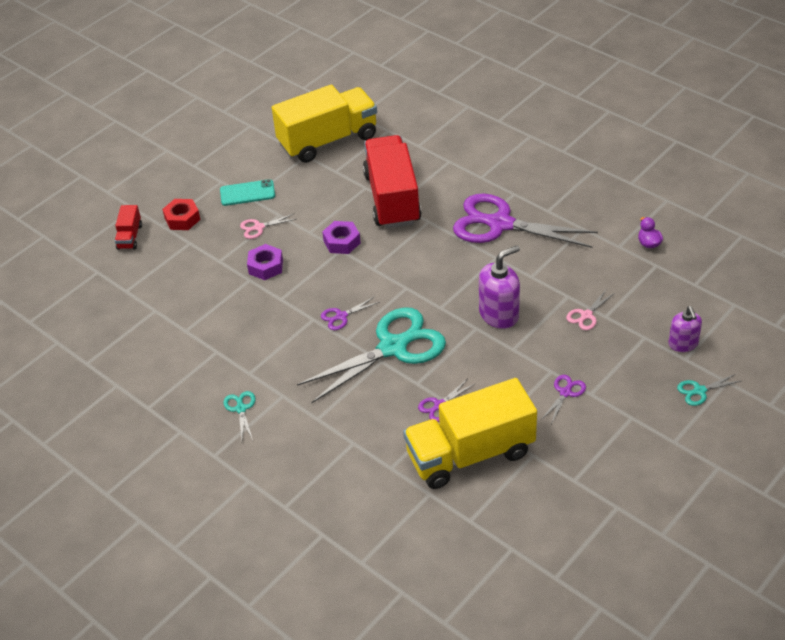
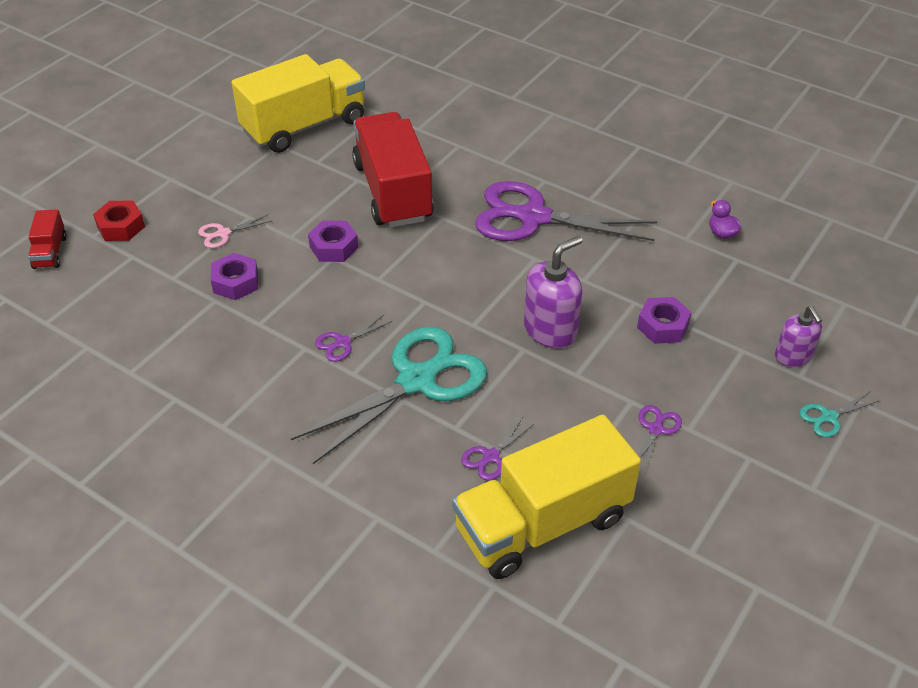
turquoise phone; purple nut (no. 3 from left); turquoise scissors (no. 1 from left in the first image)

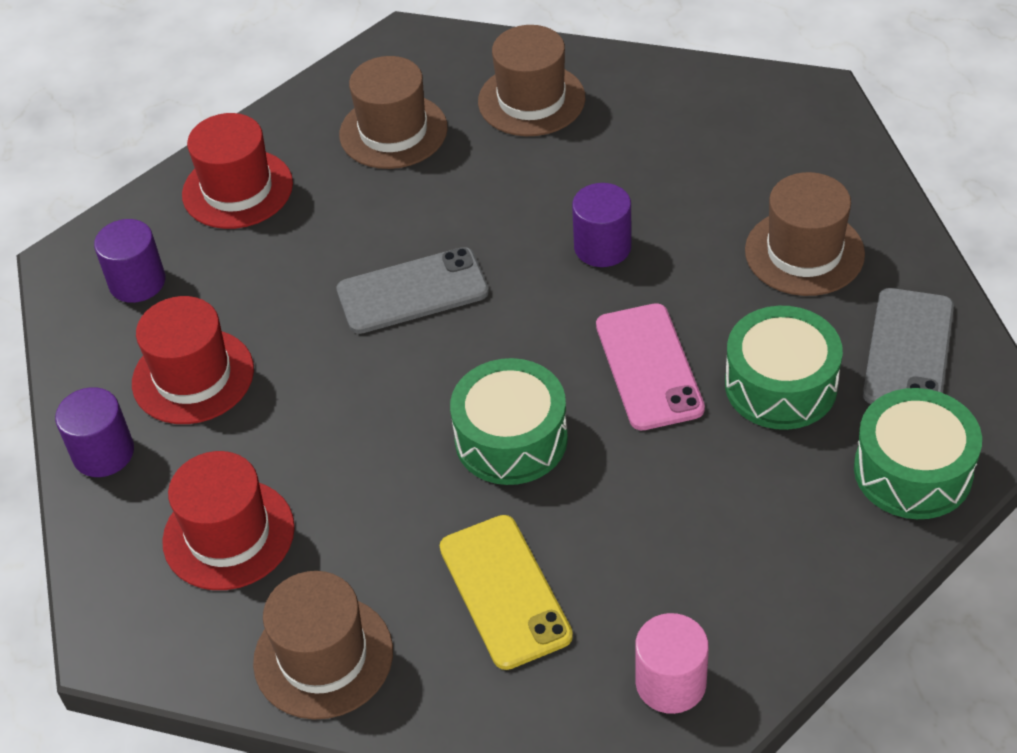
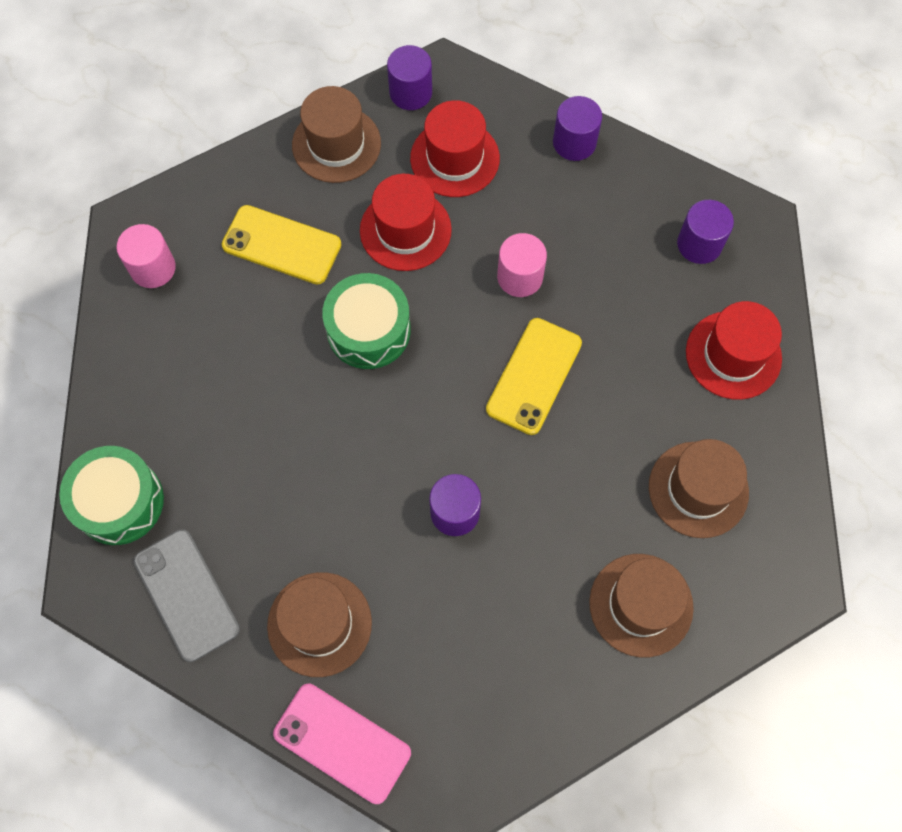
yellow phone (no. 2 from left); red hat (no. 1 from left); pink phone; green drum (no. 2 from left in the first image); purple cylinder (no. 1 from left); pink cylinder (no. 2 from left)

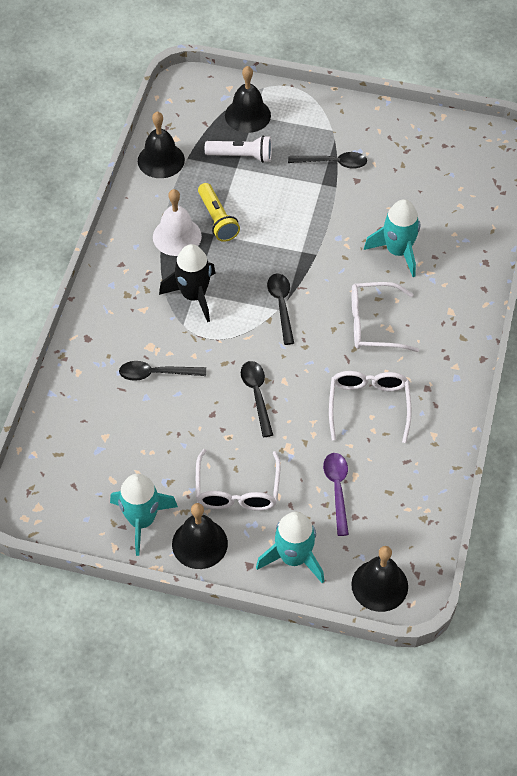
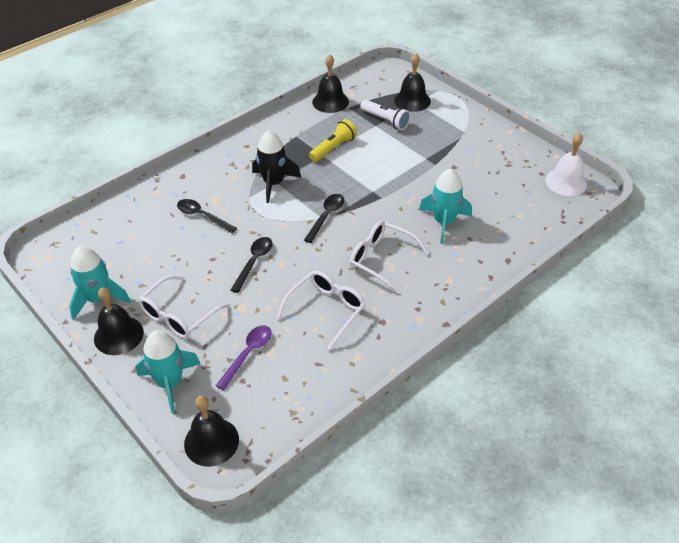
black spoon (no. 4 from left in the first image); yellow flashlight; white bell

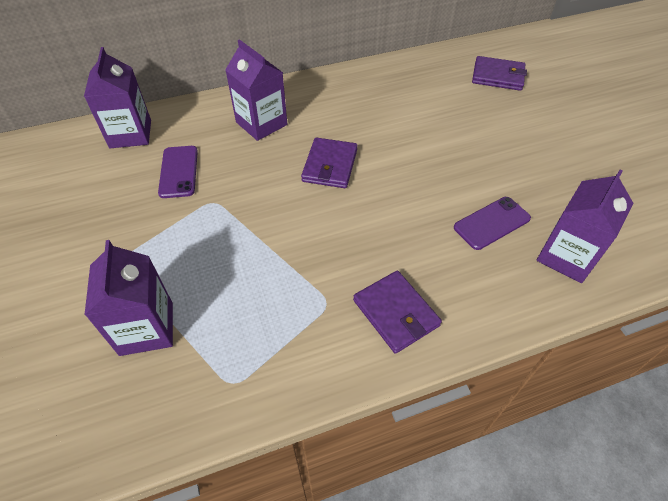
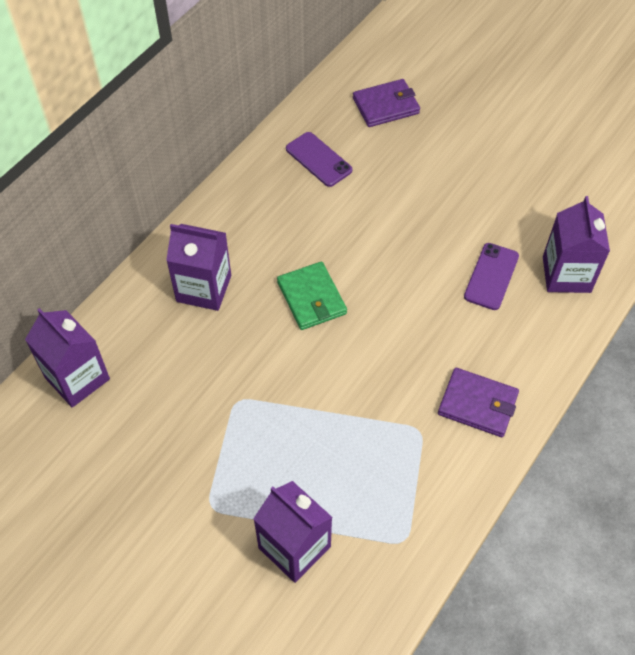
green wallet; purple phone (no. 1 from left)

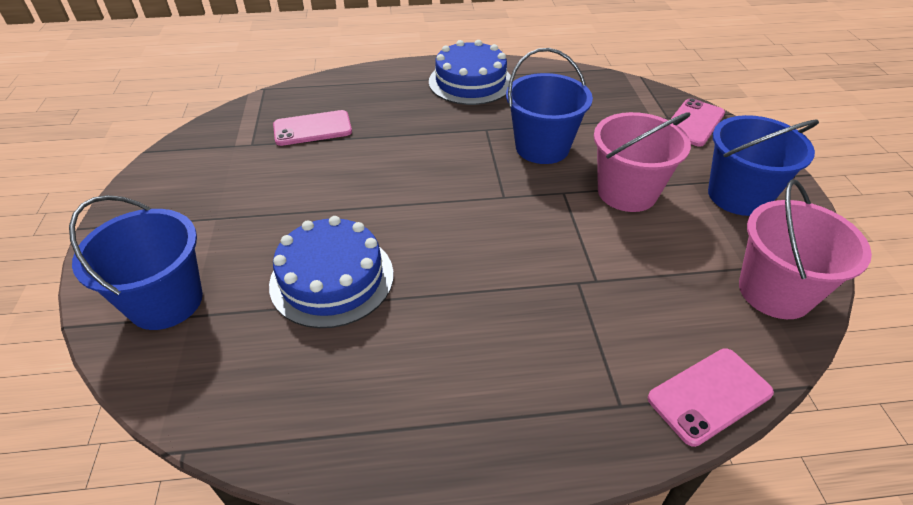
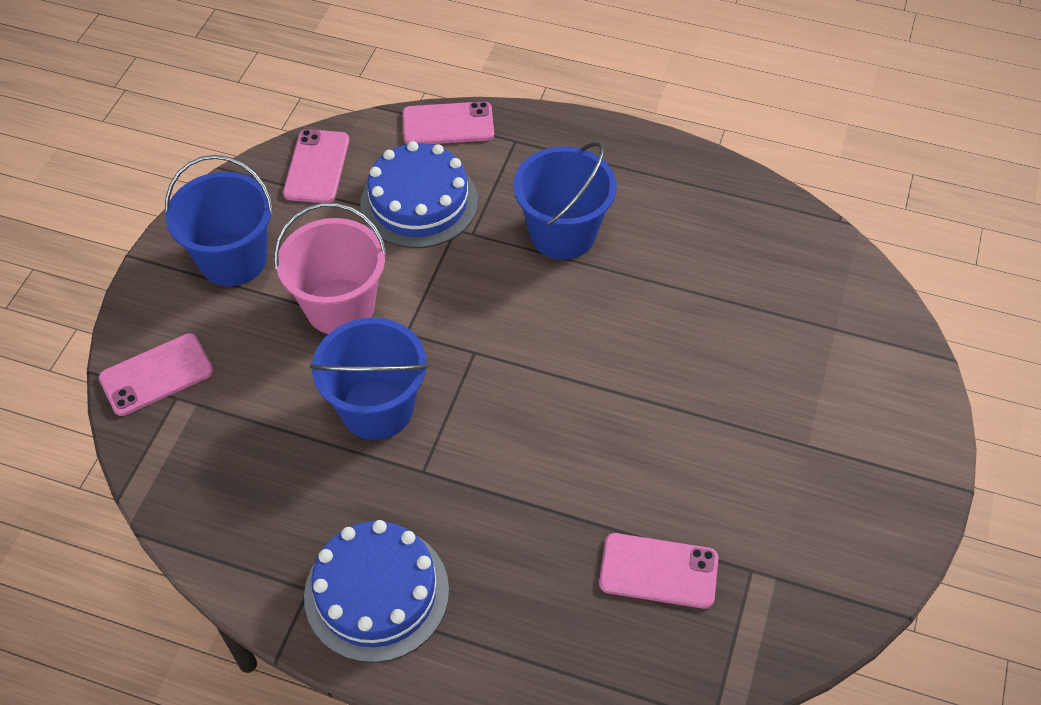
pink phone (no. 2 from left); blue bucket (no. 3 from left); blue cake (no. 2 from left)

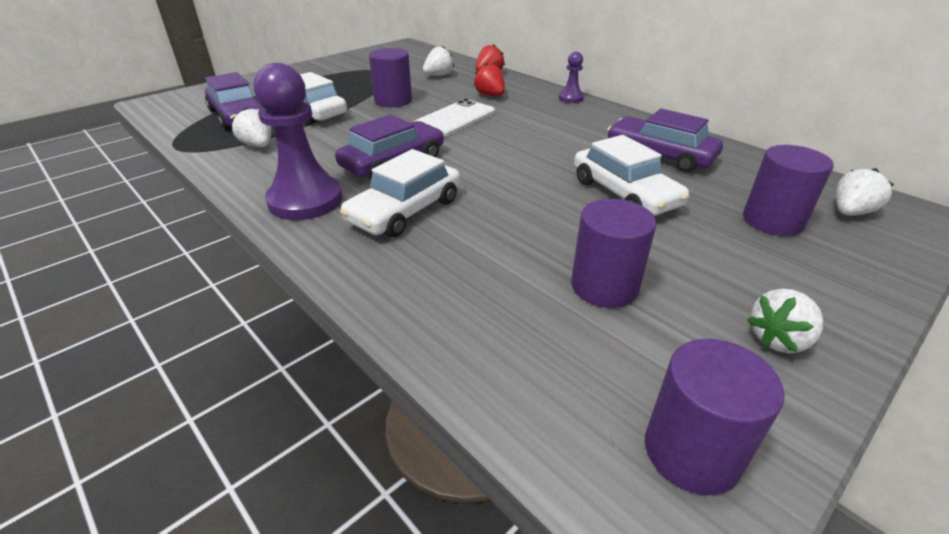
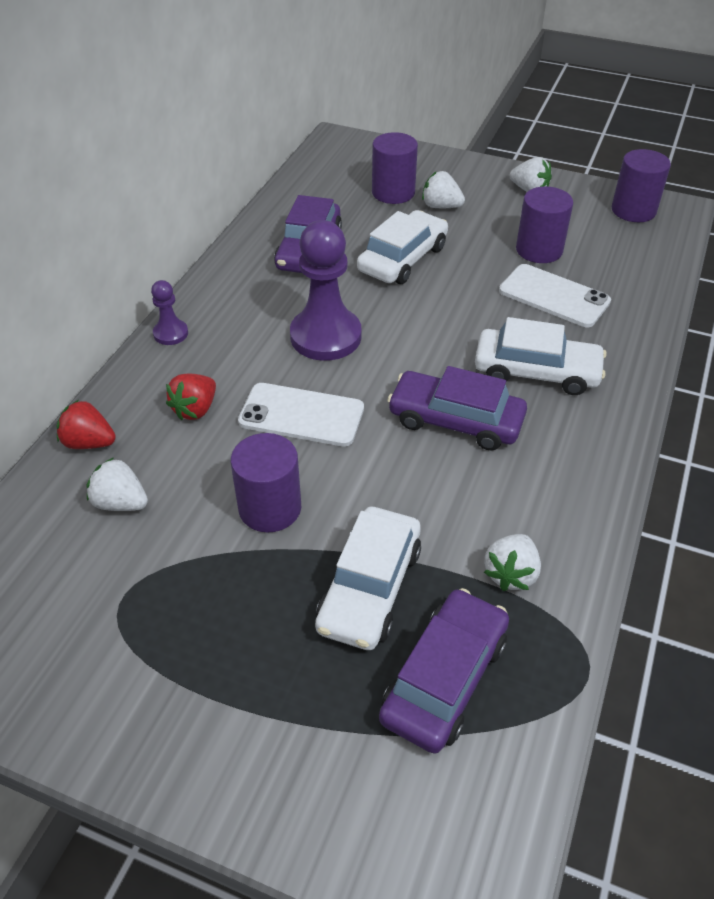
purple pawn (no. 2 from left); white strawberry (no. 2 from left); white phone (no. 2 from left)

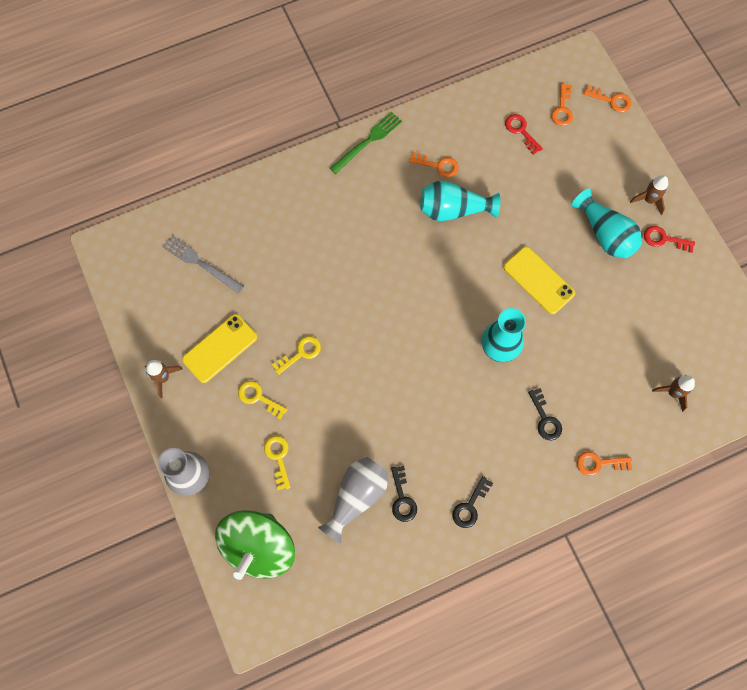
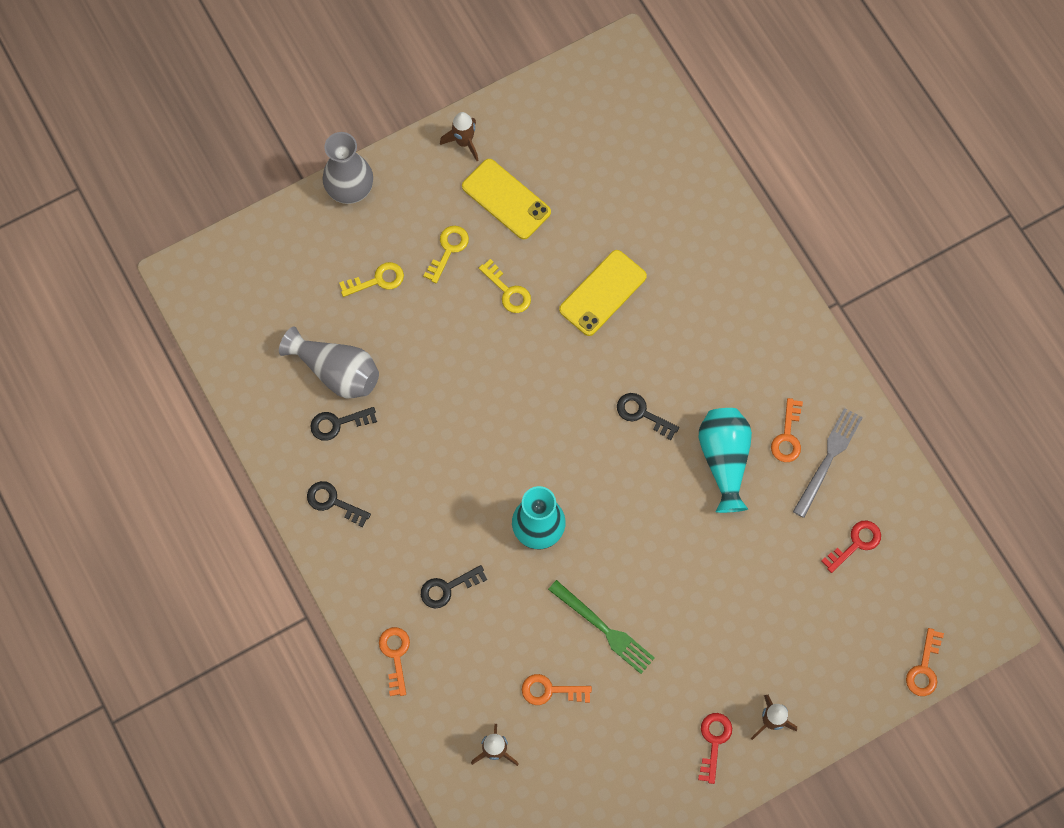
orange key (no. 2 from left); green fork; turquoise vase (no. 3 from left in the first image); grey fork; yellow phone (no. 2 from left); green spinning top; black key (no. 4 from left)

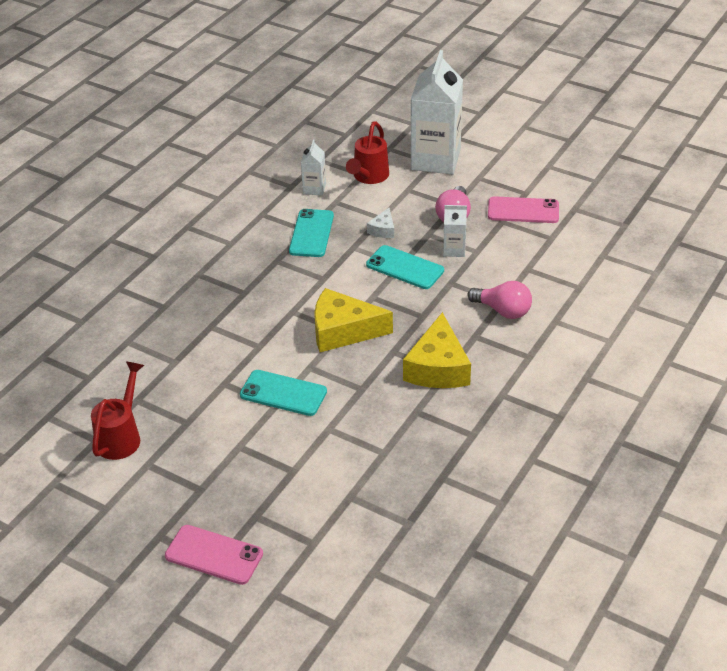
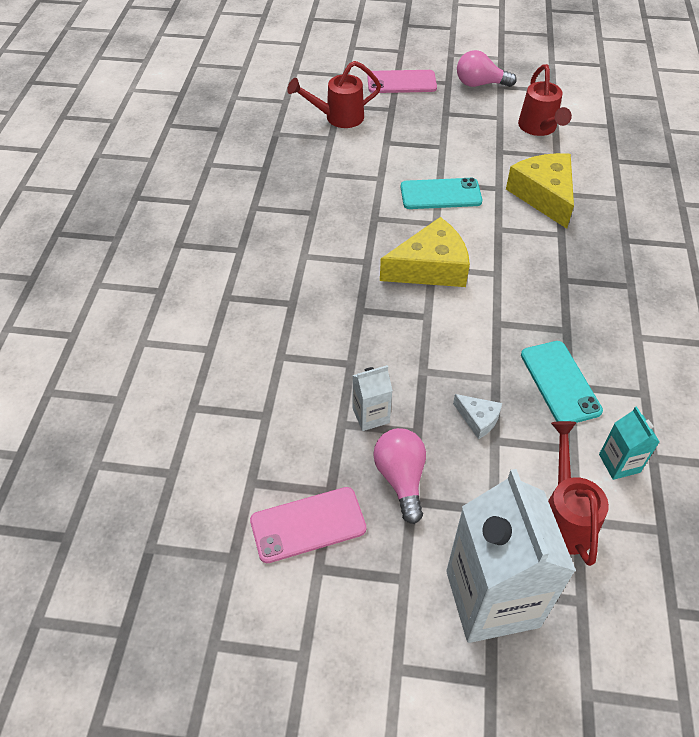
turquoise carton; white cheese; turquoise phone (no. 3 from left in the first image); pink light bulb (no. 2 from left); yellow cheese (no. 2 from left); red watering can (no. 1 from left)

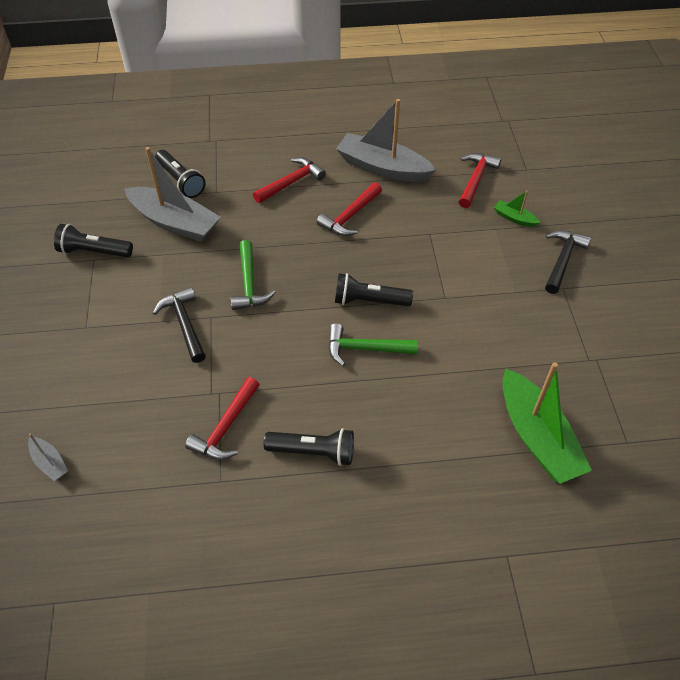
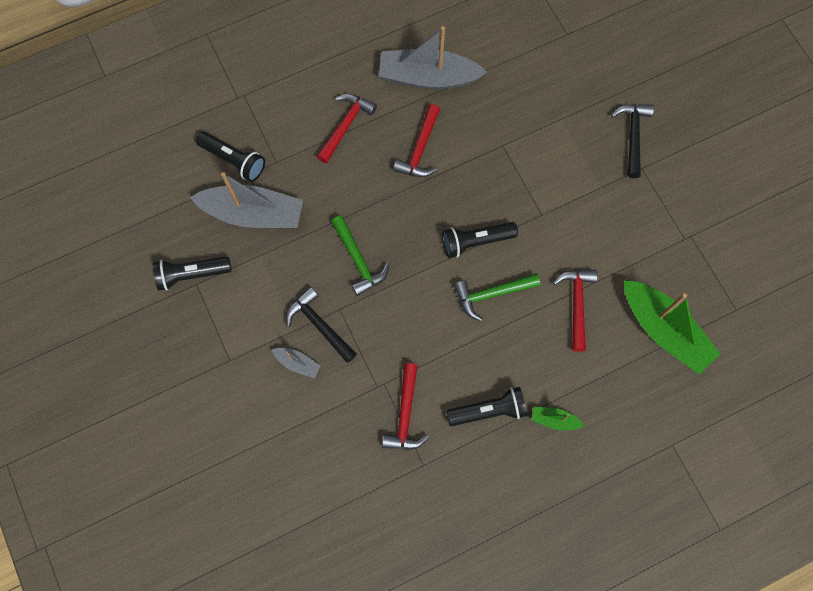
red hammer (no. 4 from left); green boat (no. 1 from left); grey boat (no. 2 from left)

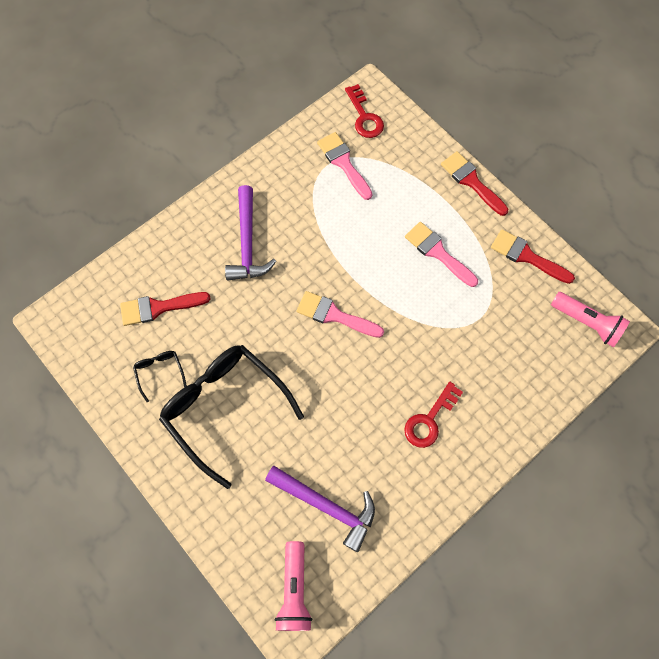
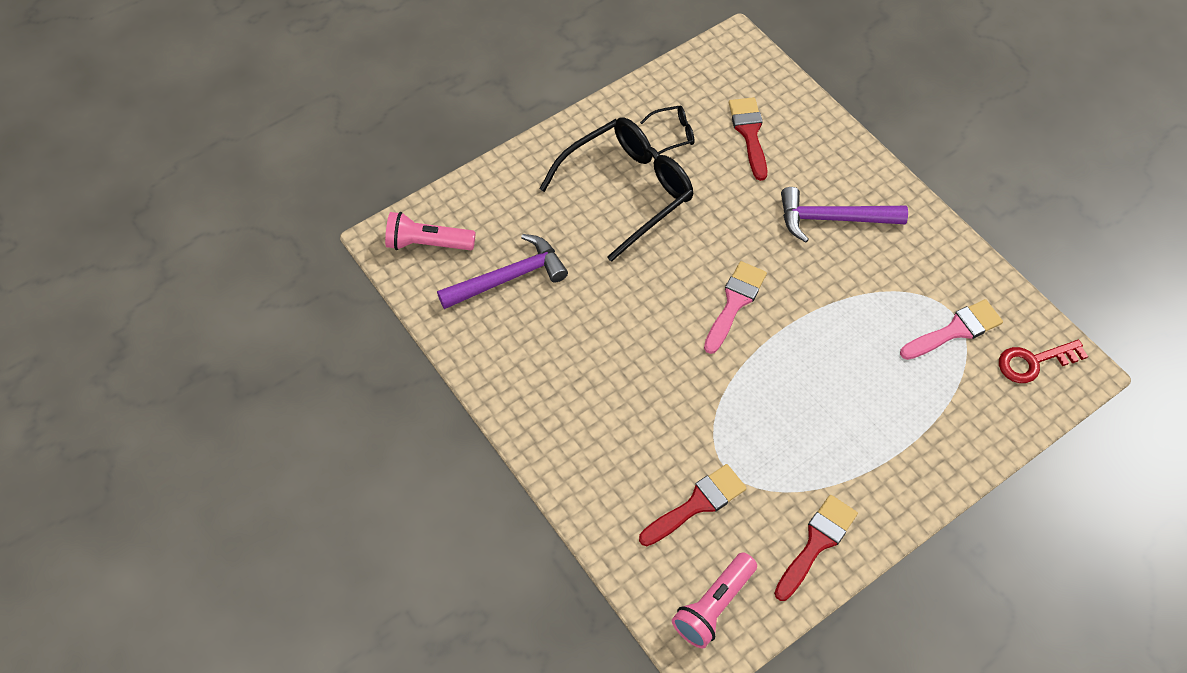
red brush (no. 1 from left); pink brush (no. 3 from left in the first image); red key (no. 2 from left in the first image); purple hammer (no. 1 from left)

